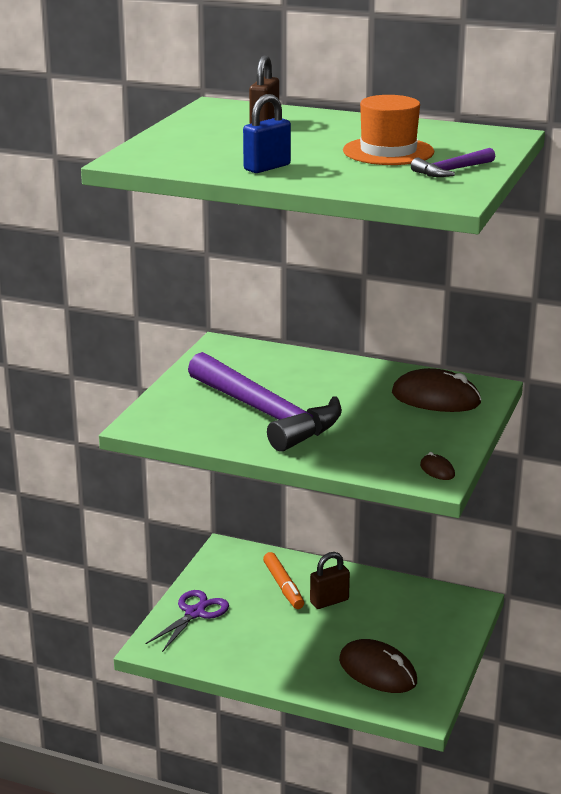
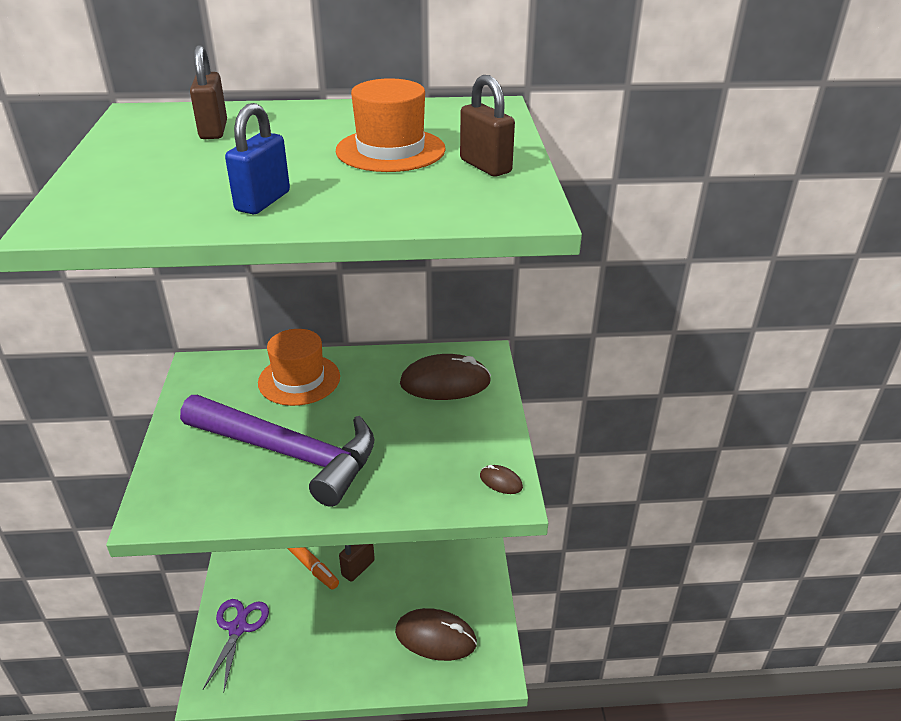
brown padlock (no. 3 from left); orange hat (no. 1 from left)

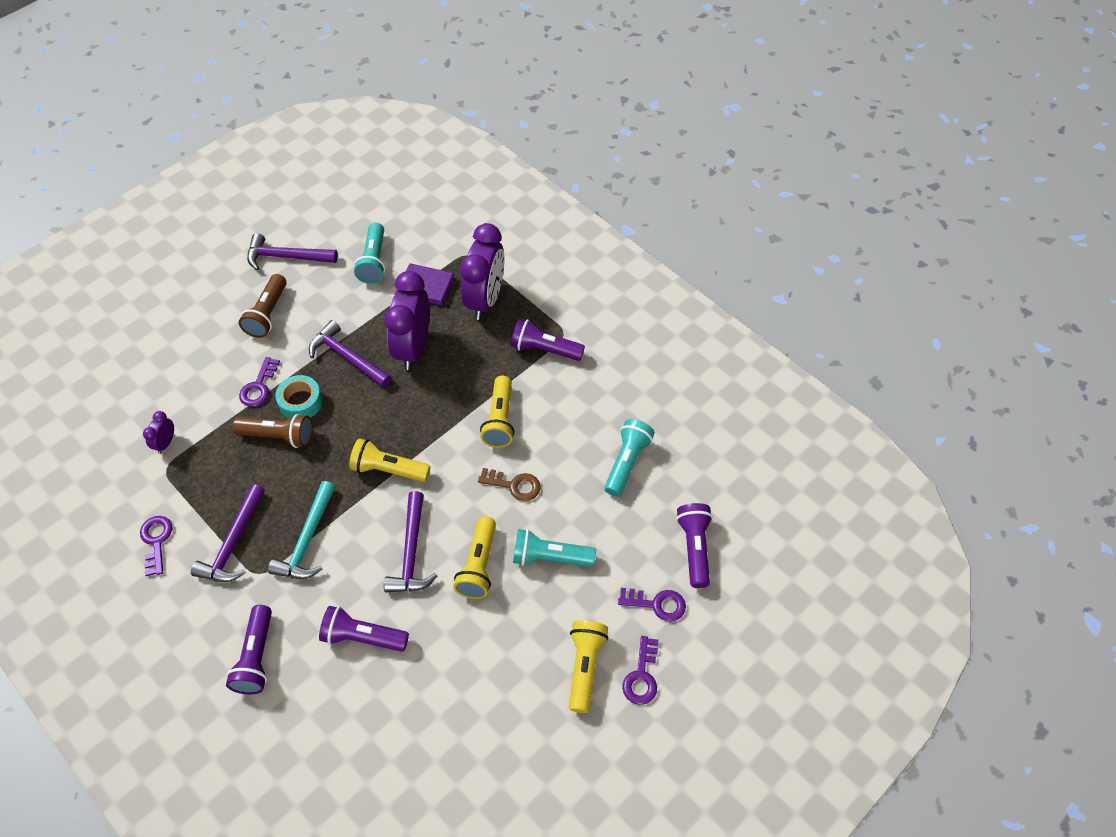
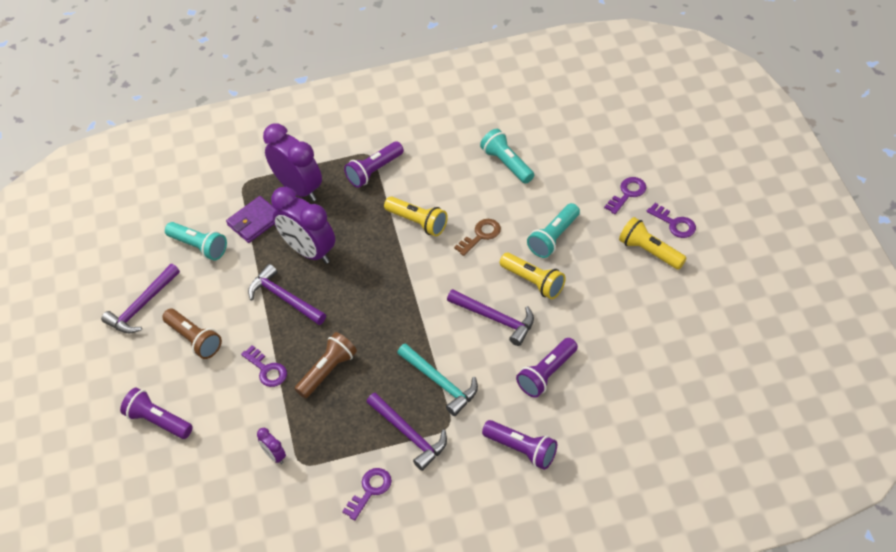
purple hammer (no. 2 from left); turquoise tape; yellow flashlight (no. 1 from left in the first image); purple flashlight (no. 1 from left); purple key (no. 2 from left)

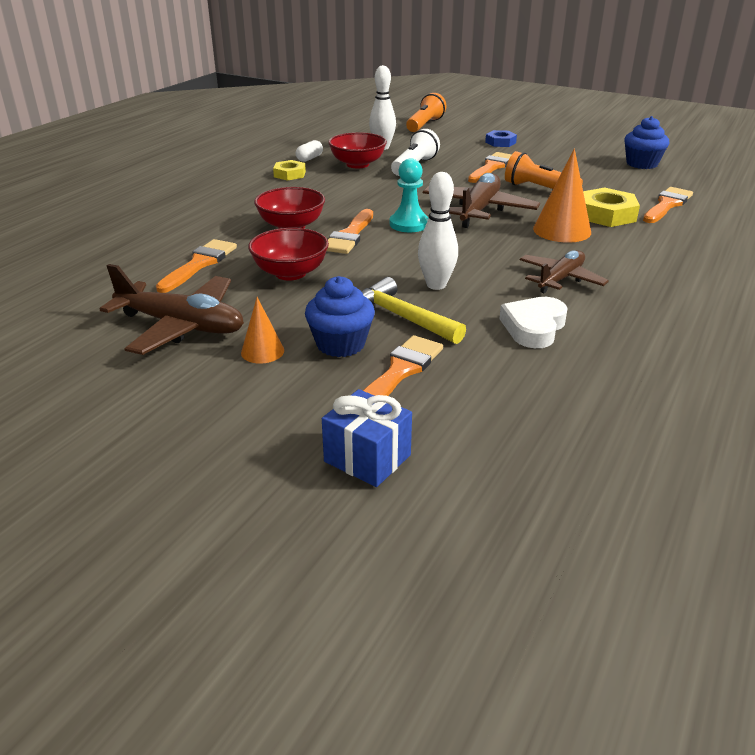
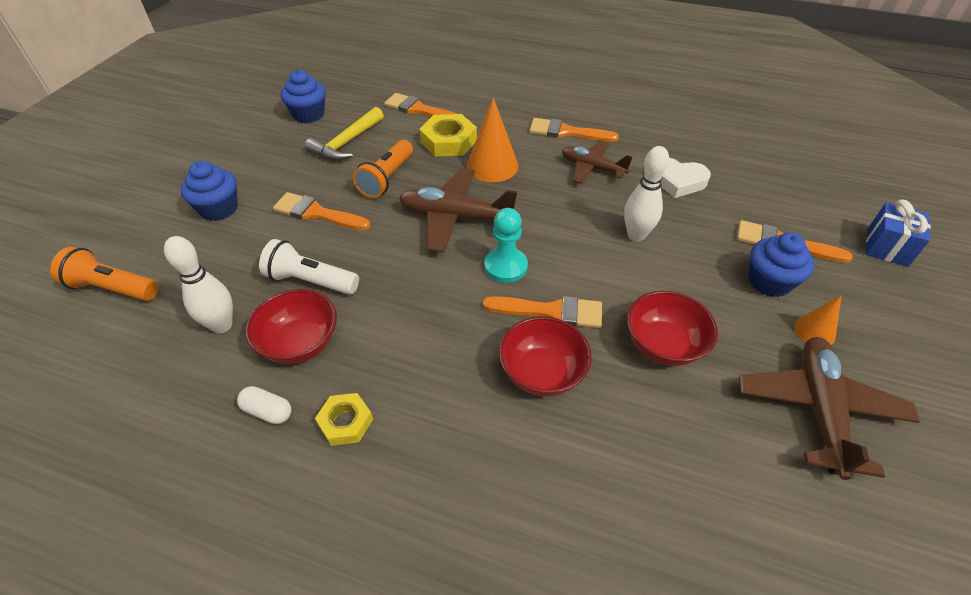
blue cupcake (no. 1 from left); orange brush (no. 4 from left); yellow hammer

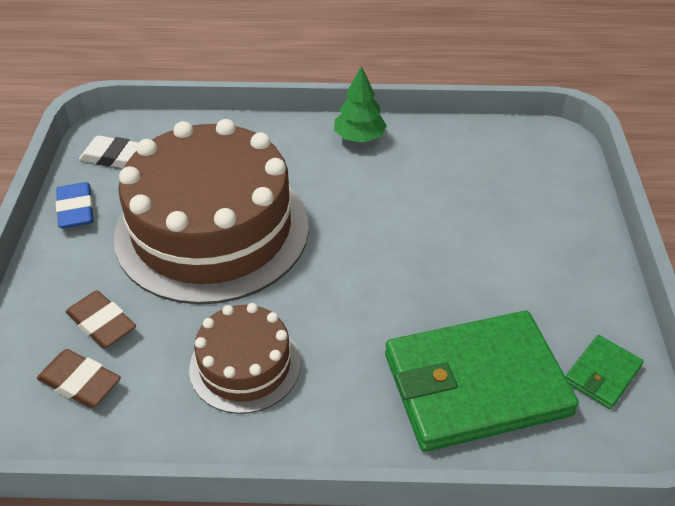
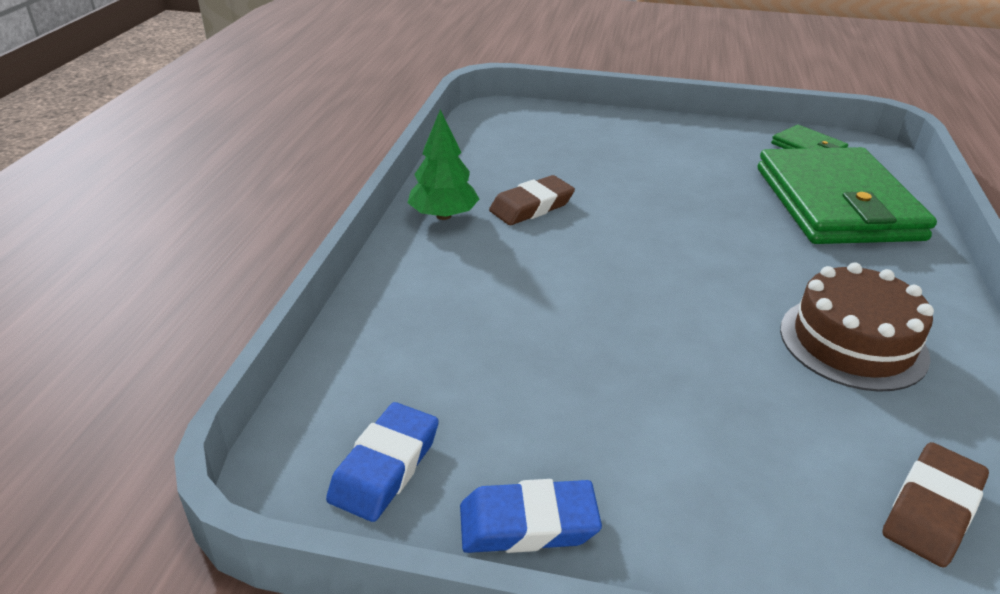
brown cake (no. 1 from left in the first image); blue eraser (no. 1 from left); brown eraser (no. 1 from left)

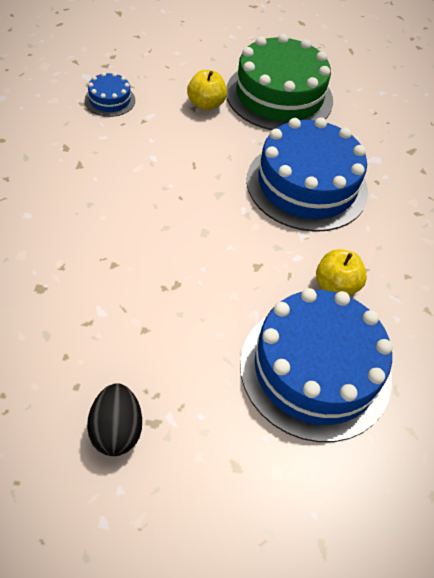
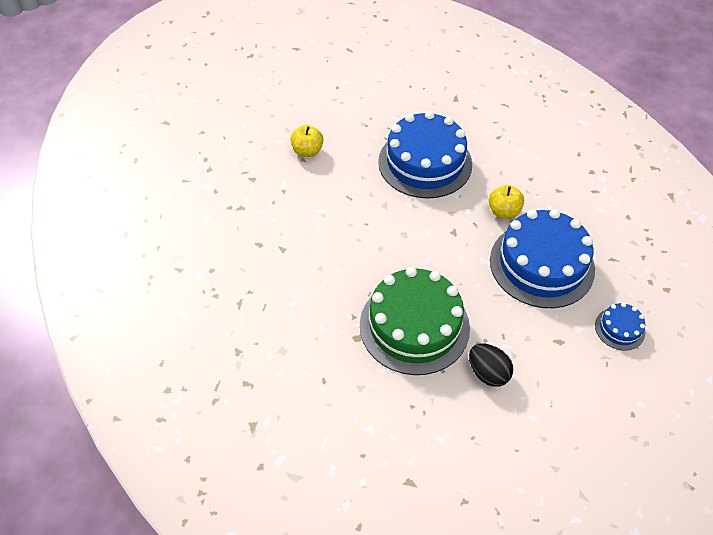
green cake; blue cake (no. 3 from left)

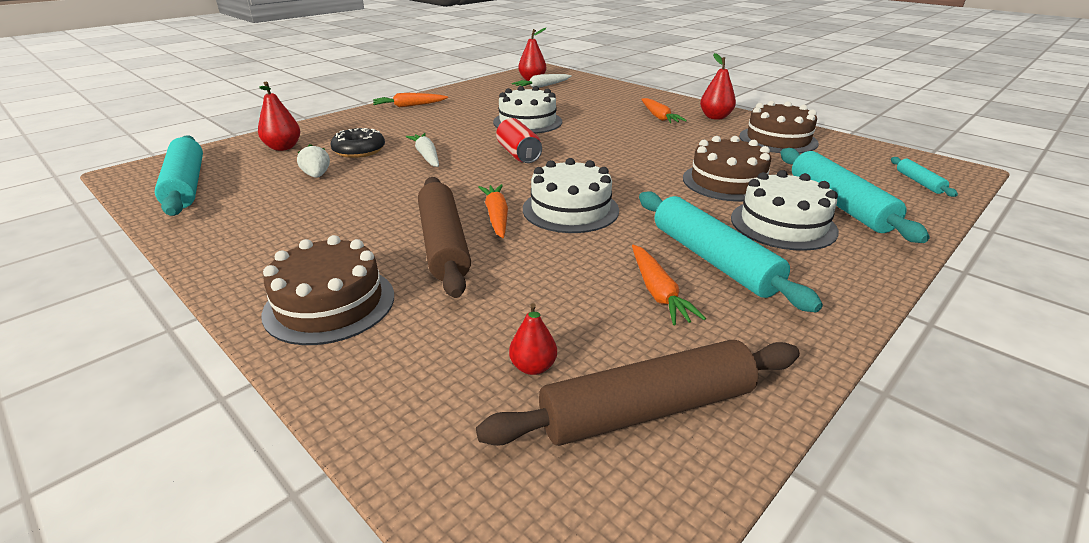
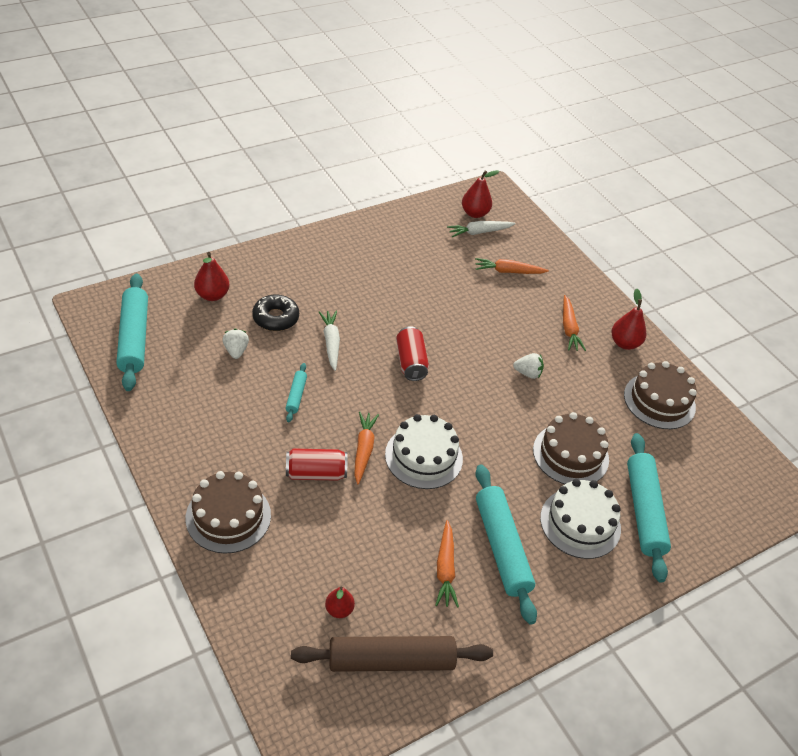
white cake (no. 1 from left in the first image); orange carrot (no. 3 from left); turquoise rolling pin (no. 2 from left); red can (no. 1 from left); white strawberry (no. 2 from left)

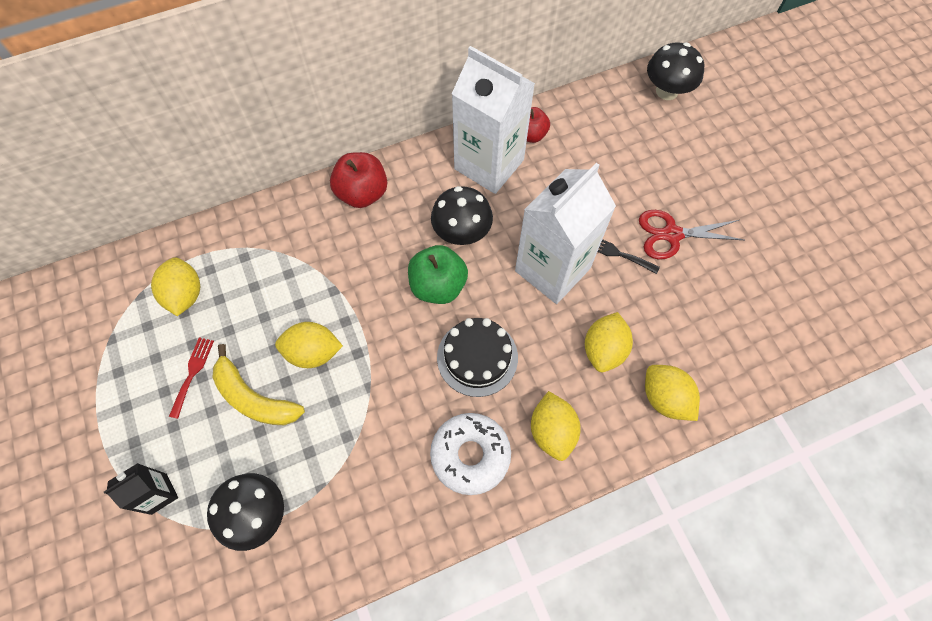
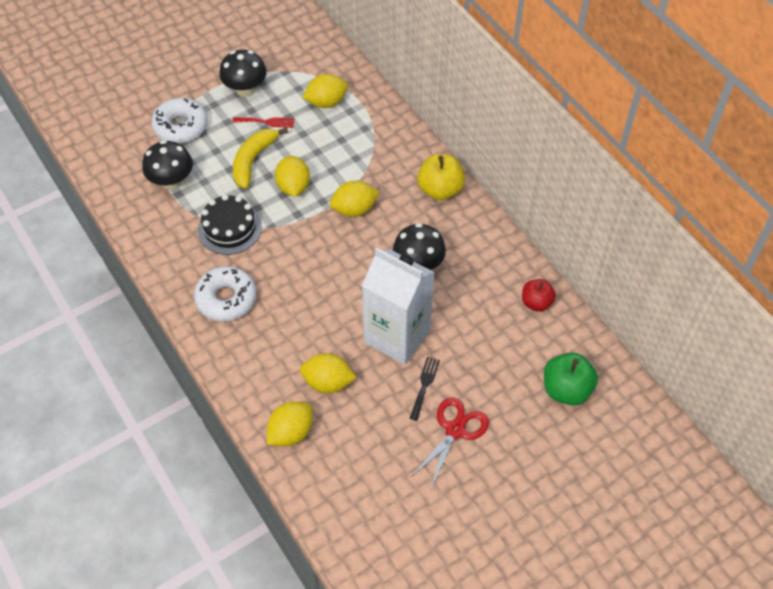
black mushroom (no. 2 from left); white carton (no. 1 from left in the first image); yellow apple; red scissors; green apple; black cake; yellow lemon (no. 5 from left); white donut (no. 1 from left)

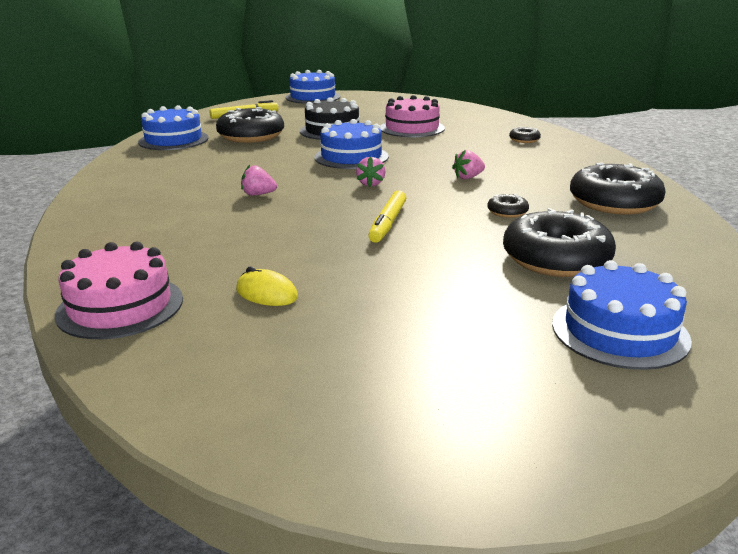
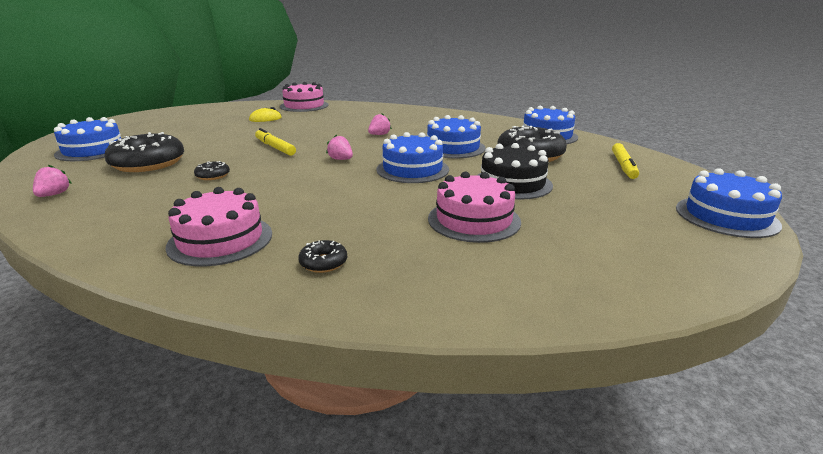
pink strawberry (no. 1 from left); black donut (no. 5 from left in the first image); blue cake (no. 3 from left); pink cake (no. 1 from left)

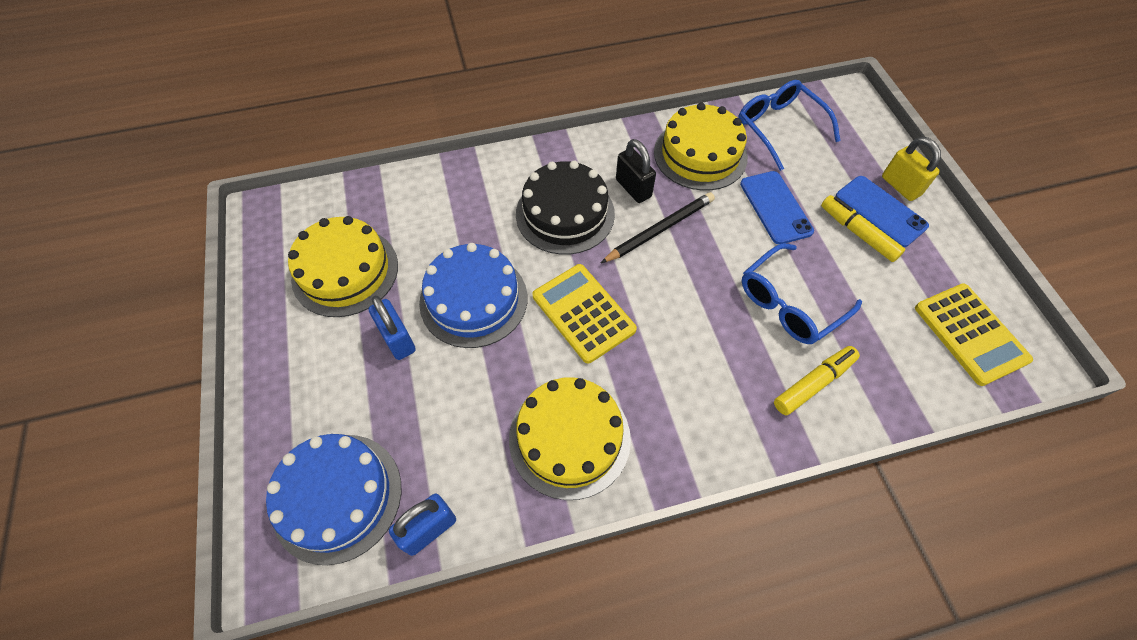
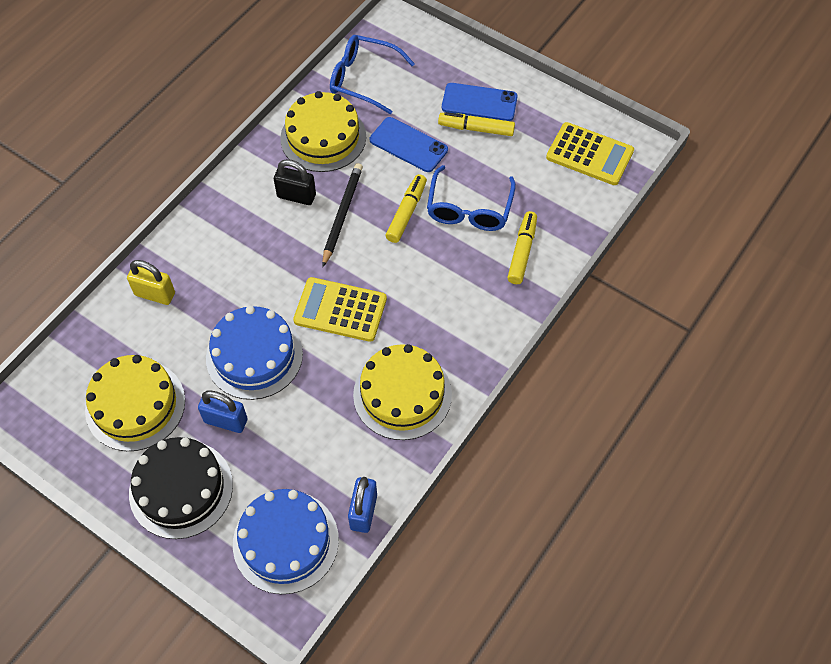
yellow padlock; black cake; yellow marker (no. 1 from left)

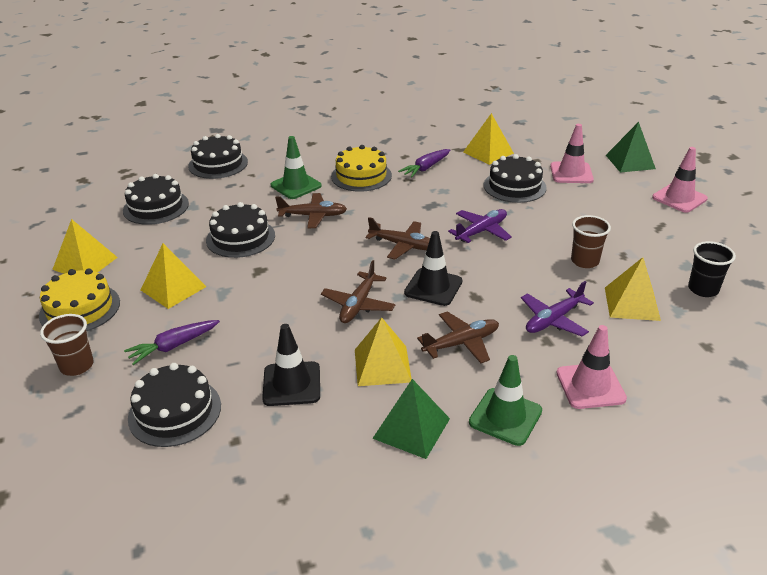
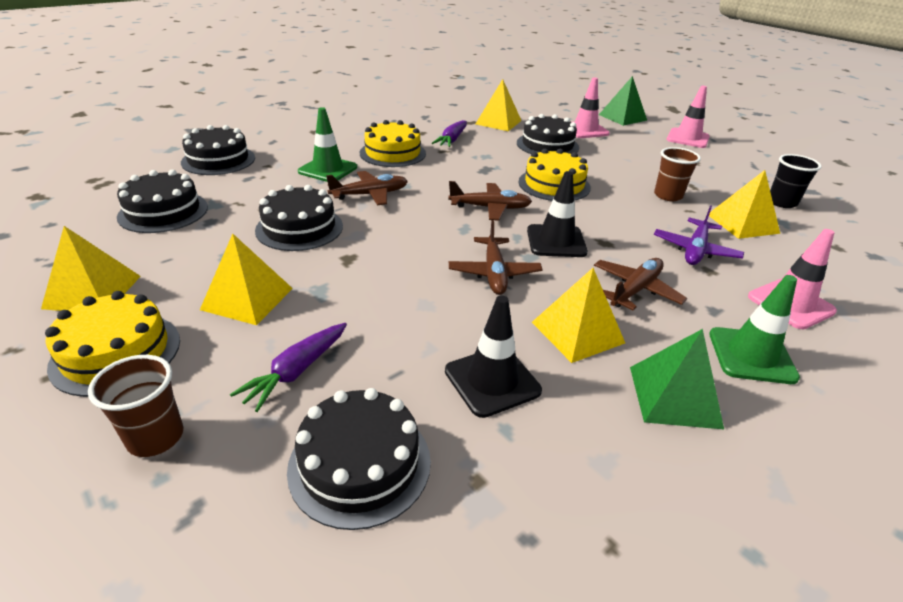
yellow cake (no. 3 from left)

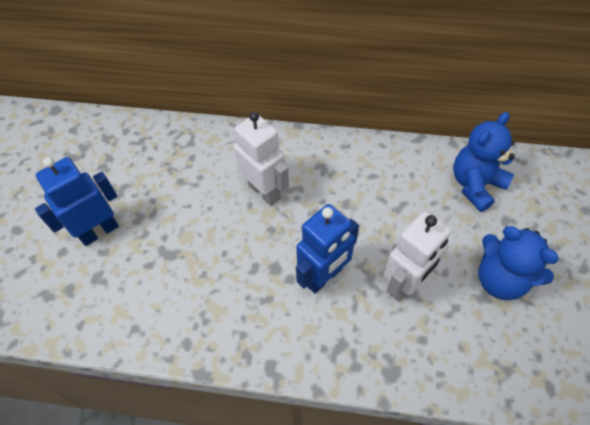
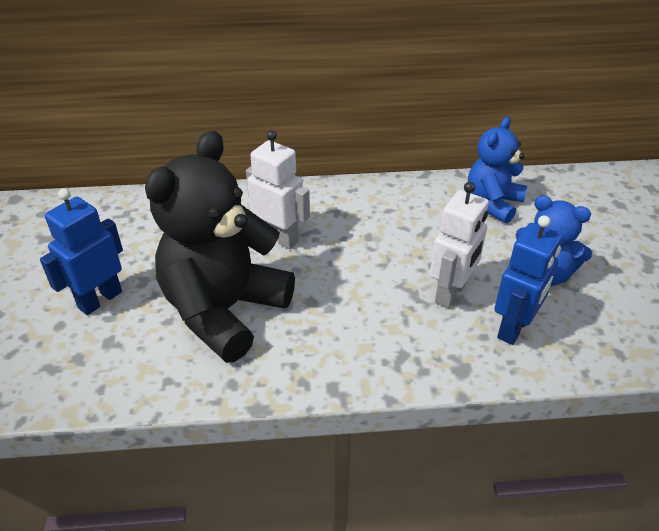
blue robot (no. 2 from left); black teddy bear

